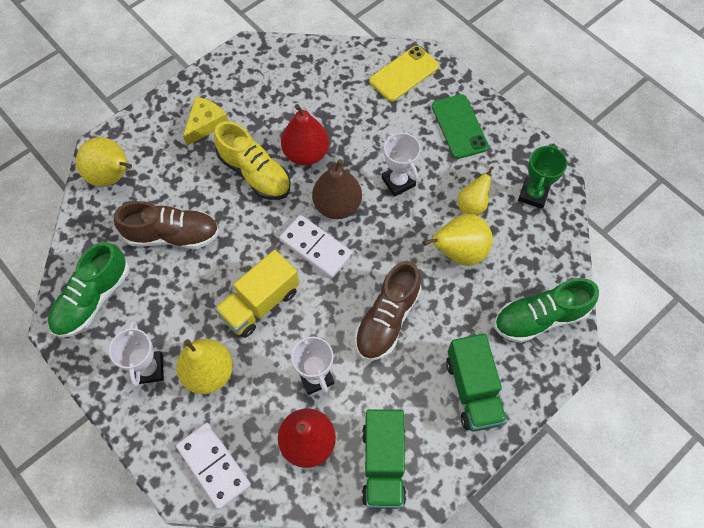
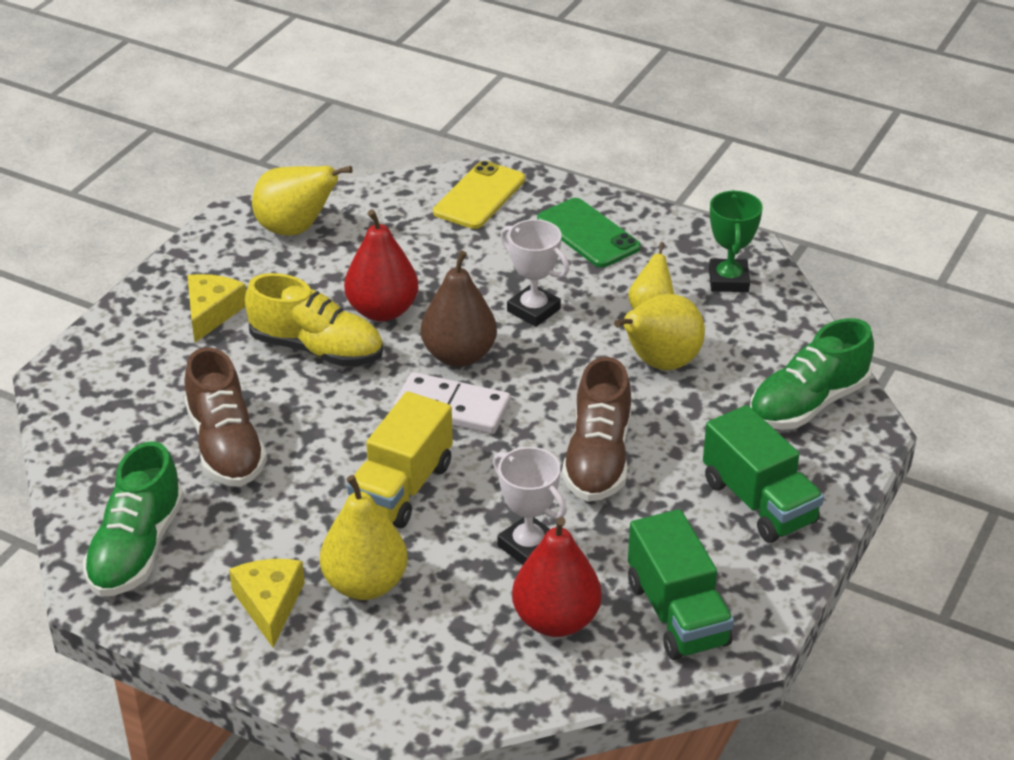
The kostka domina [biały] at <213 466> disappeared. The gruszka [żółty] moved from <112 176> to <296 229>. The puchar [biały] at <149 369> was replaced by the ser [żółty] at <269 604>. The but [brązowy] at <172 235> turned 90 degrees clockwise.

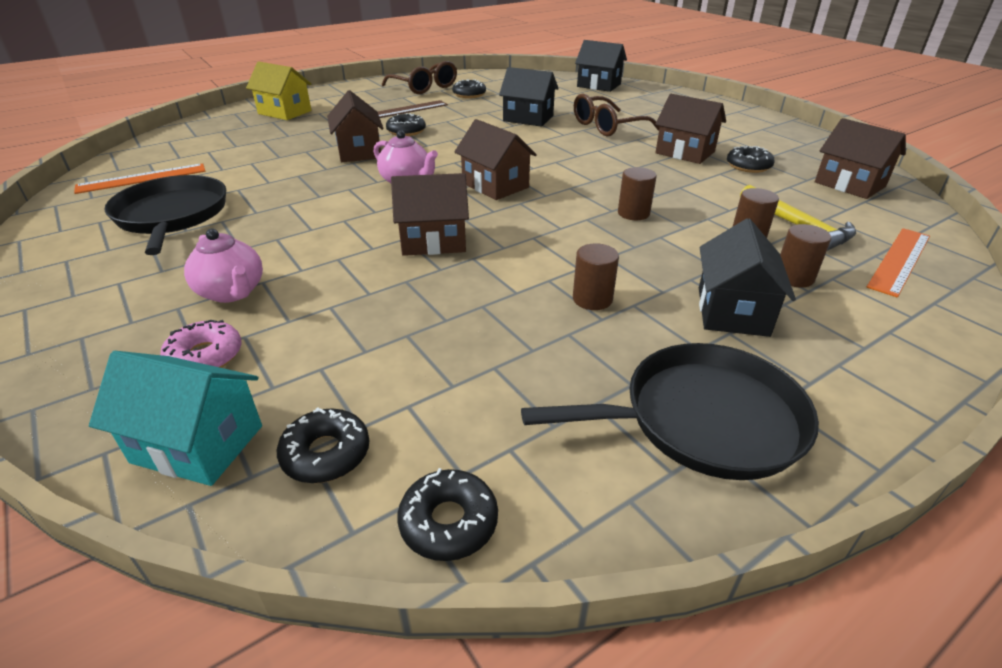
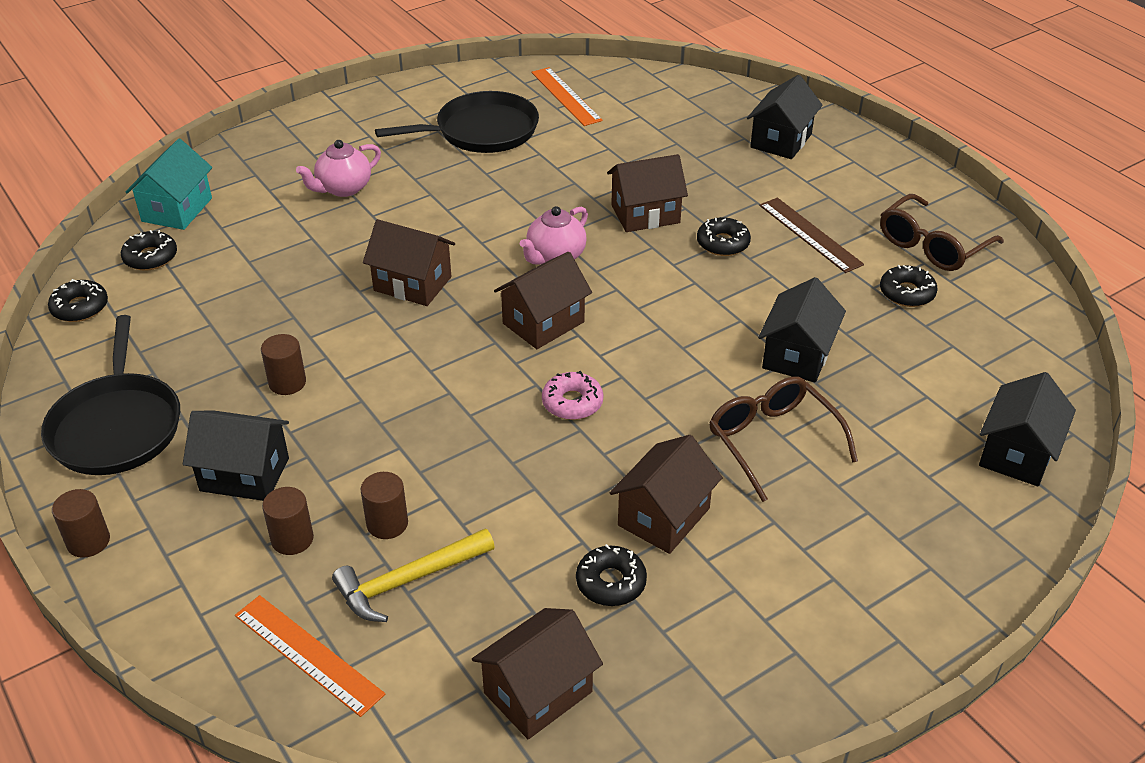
The donut [różowy] moved from <205 356> to <572 403>. The walec [brązowy] moved from <633 213> to <88 541>. The domek [żółty] at <284 112> became the domek [czarny] at <781 141>. The domek [brązowy] at <433 241> turned 60 degrees counterclockwise.

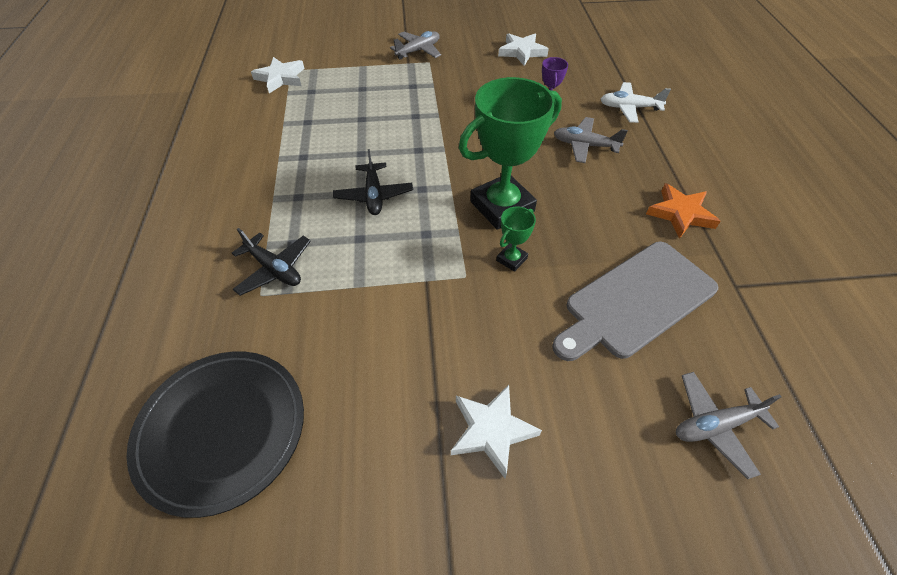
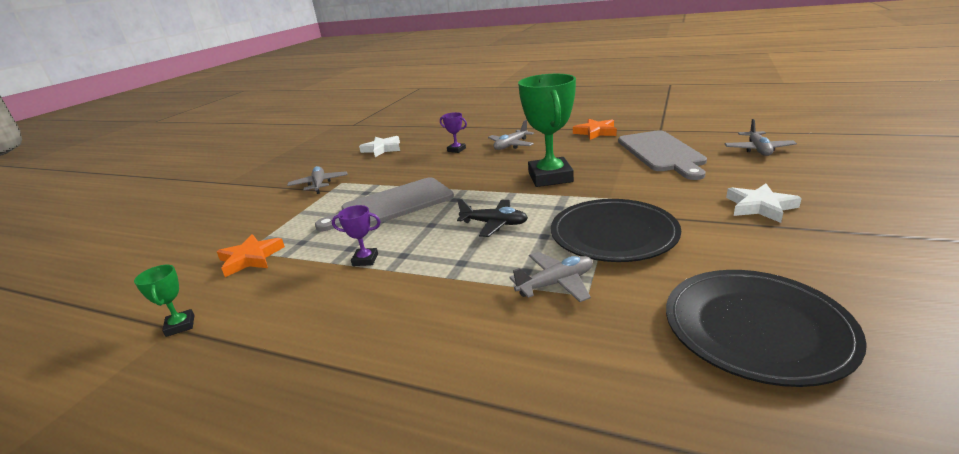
The samolot [biały] at <629 108> disappeared. The deska do krojenia [szary] at <392 205> appeared. The puchar [fioletowy] at <365 260> appeared. The talerz [czarny] at <613 234> appeared. The puchar [zielony] moved from <511 259> to <180 326>. The samolot [czarny] at <274 269> became the samolot [szary] at <556 283>. The gwiazda [biały] at <280 78> became the gwiazda [pomarańczowy] at <251 258>.

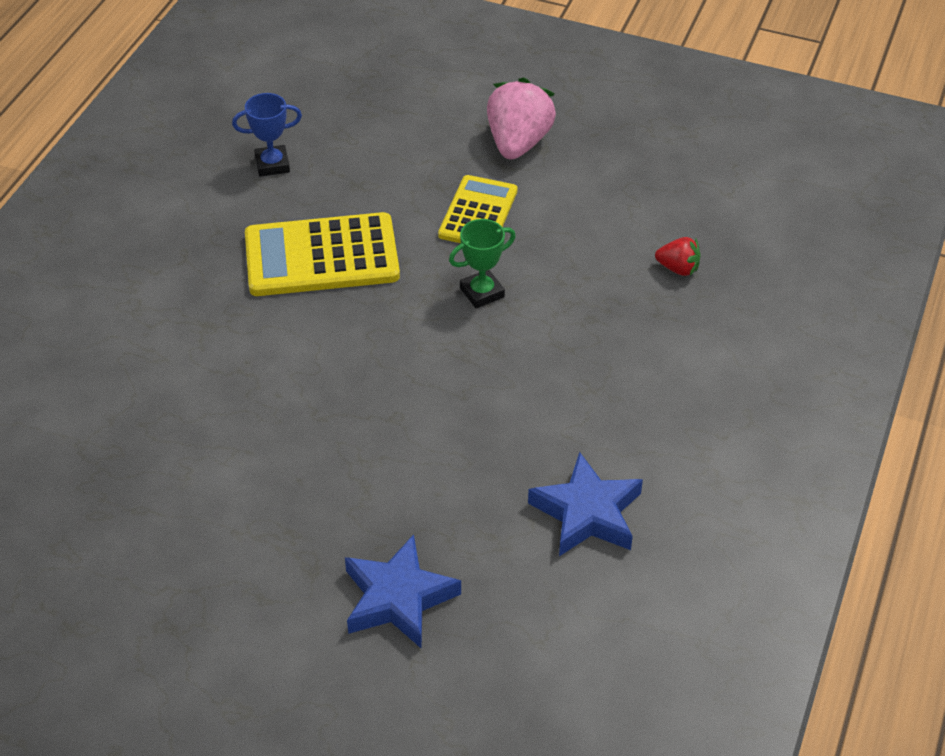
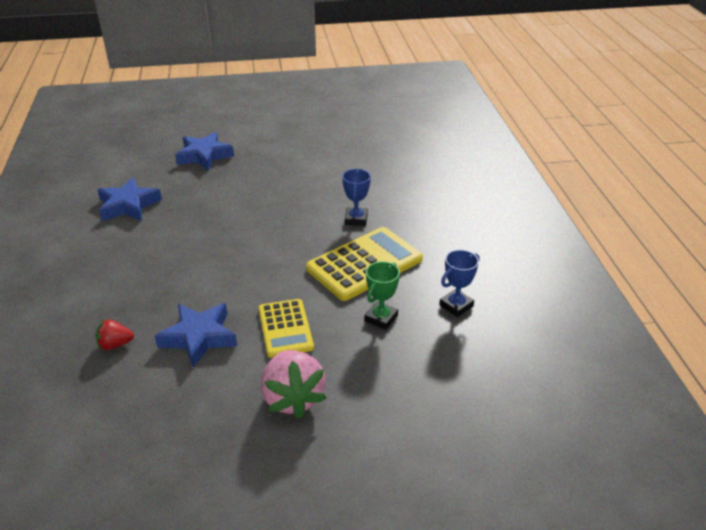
The gwiazda [niebieski] at <199 337> appeared. The puchar [niebieski] at <356 219> appeared. The puchar [zielony] moved from <482 292> to <381 318>.

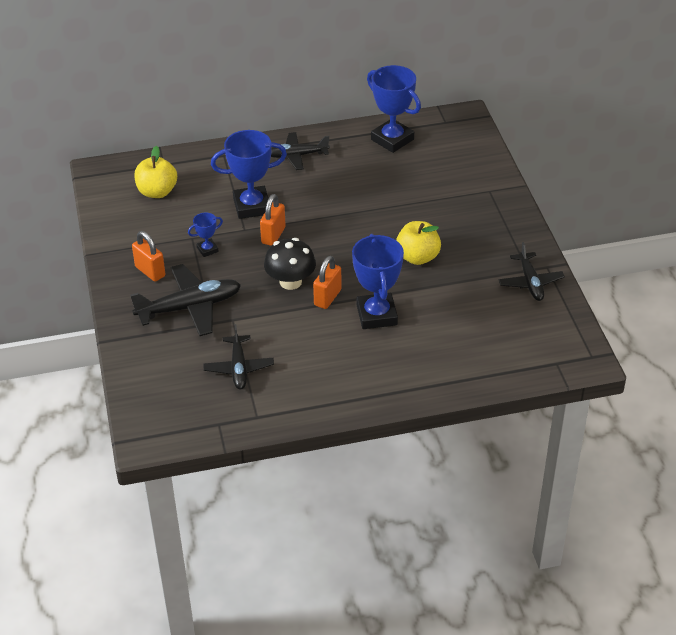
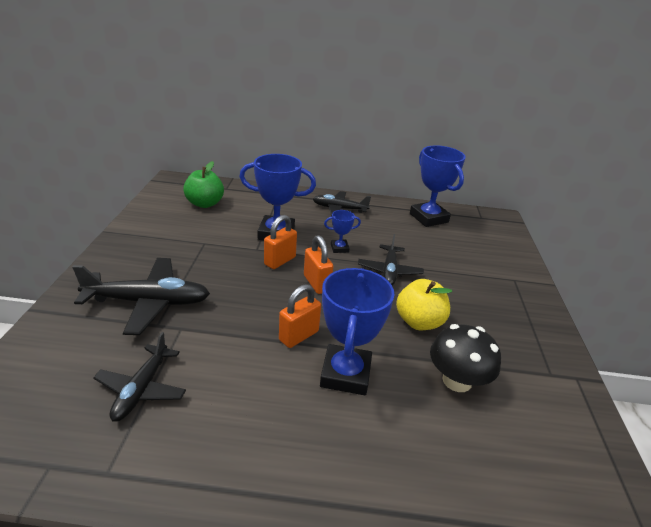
The kłódka [pomarańczowy] moved from <150 271> to <316 283>. The puchar [niebieski] moved from <207 250> to <339 248>. The grzyb [czarny] moved from <290 282> to <457 380>. The samolot [czarny] moved from <530 282> to <389 271>. The jabłko [żółty] at <157 192> became the jabłko [zielony] at <205 204>.

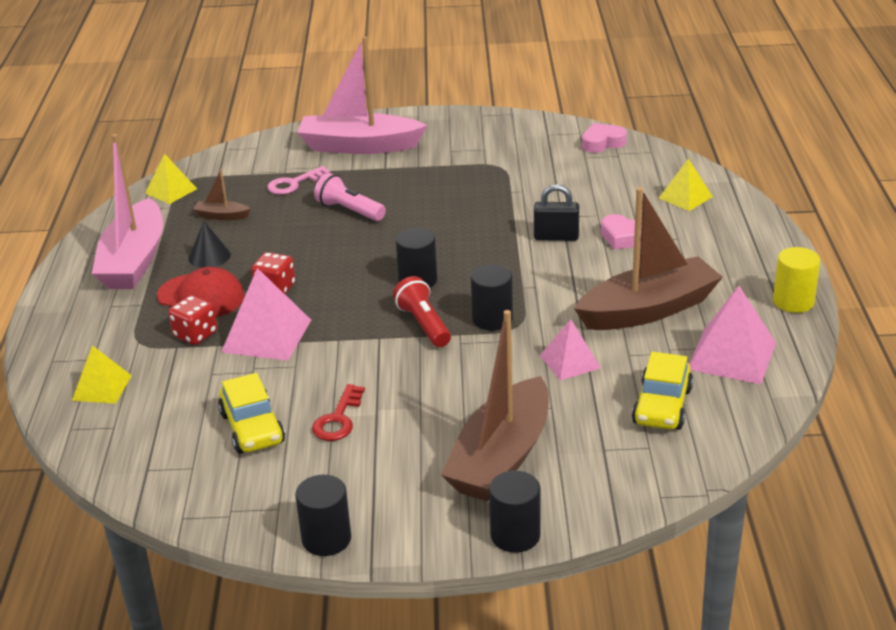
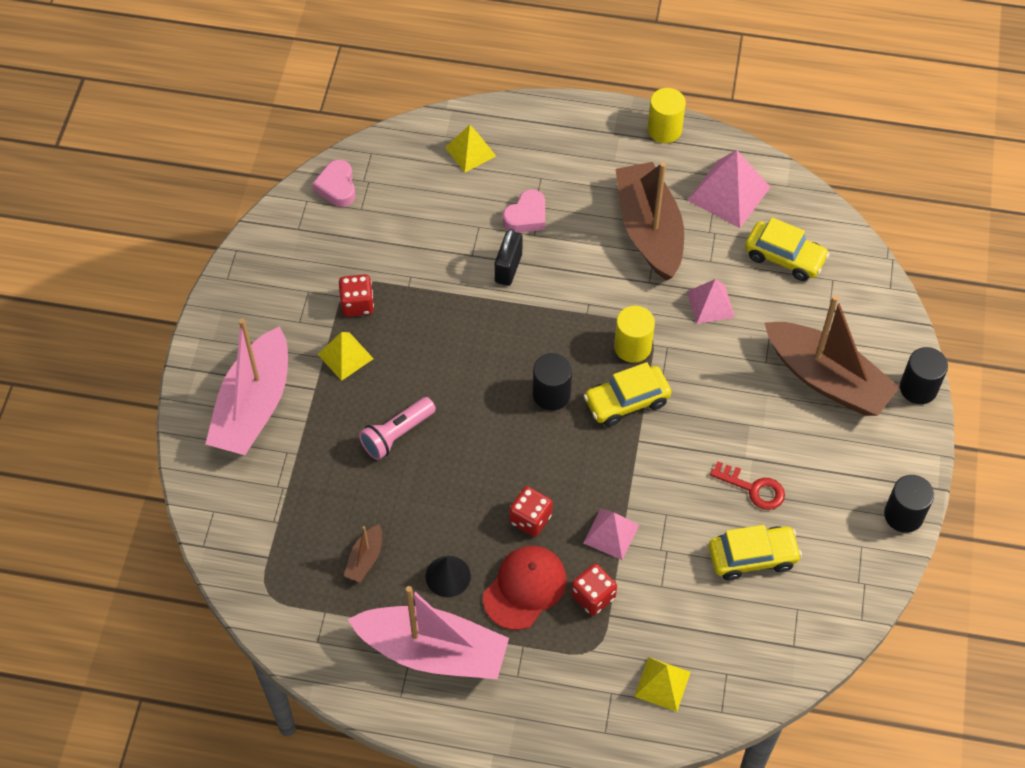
The klucz [różowy] at <294 184> disappeared. The kostka do gry [czerwony] at <357 304> appeared. The piramida [żółty] moved from <171 191> to <345 356>. The latarka [czerwony] at <424 324> was replaced by the samochód [żółty] at <626 401>. The walec [czarny] at <492 319> became the walec [żółty] at <632 347>. The piramida [różowy] at <266 335> changed to 0.62 times the size.

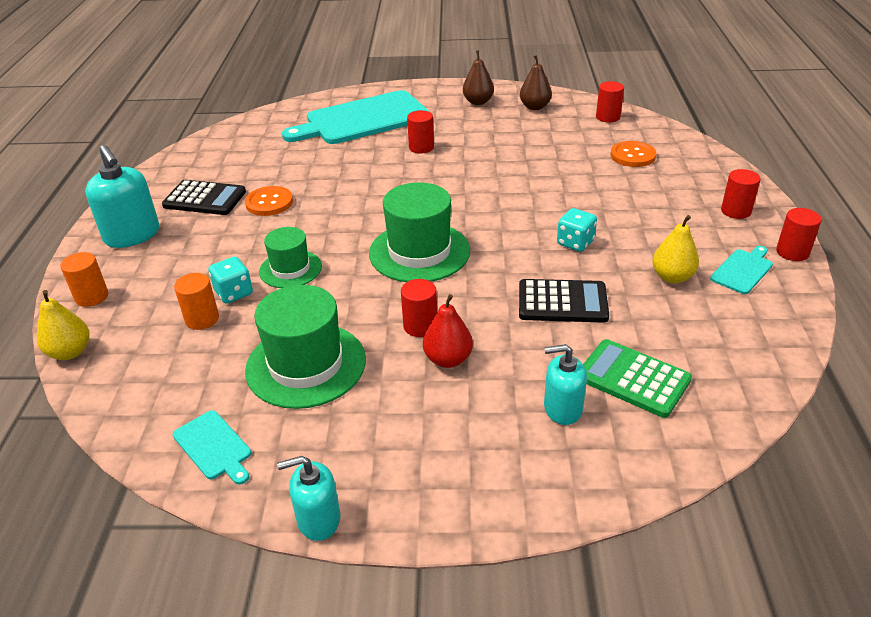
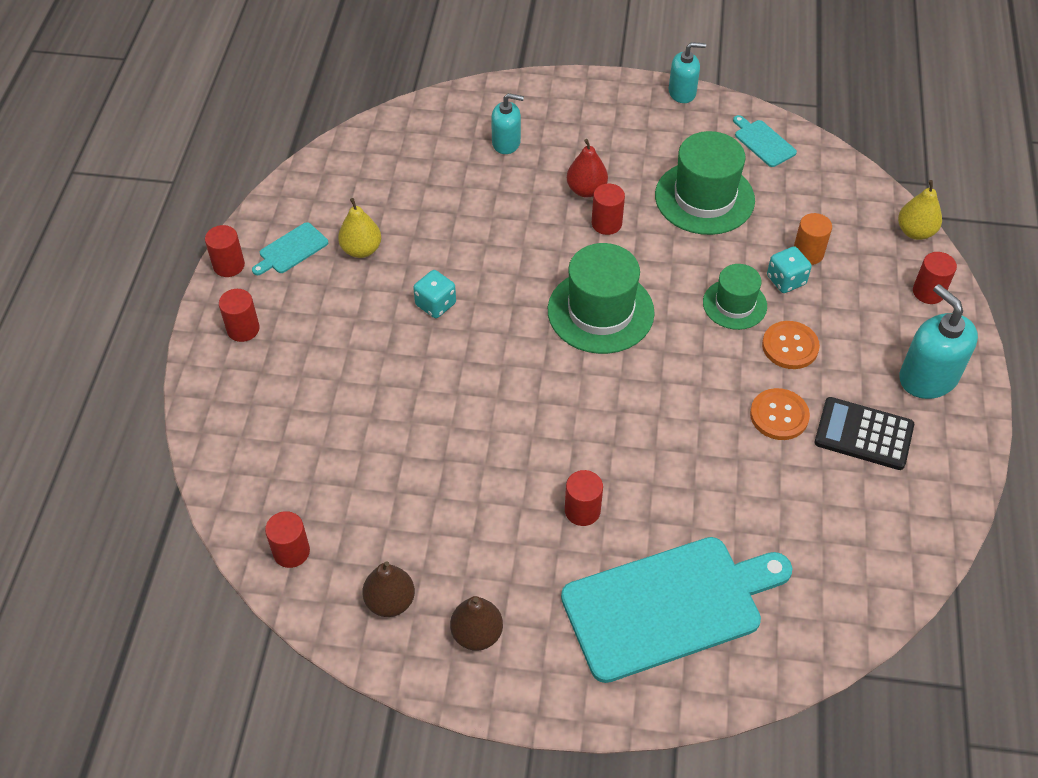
The kalkulator [czarny] at <562 302> disappeared. The kalkulator [zielony] at <633 379> disappeared. The guzik [pomarańczowy] moved from <633 156> to <790 346>. The walec [pomarańczowy] at <92 297> became the walec [czerwony] at <928 292>.

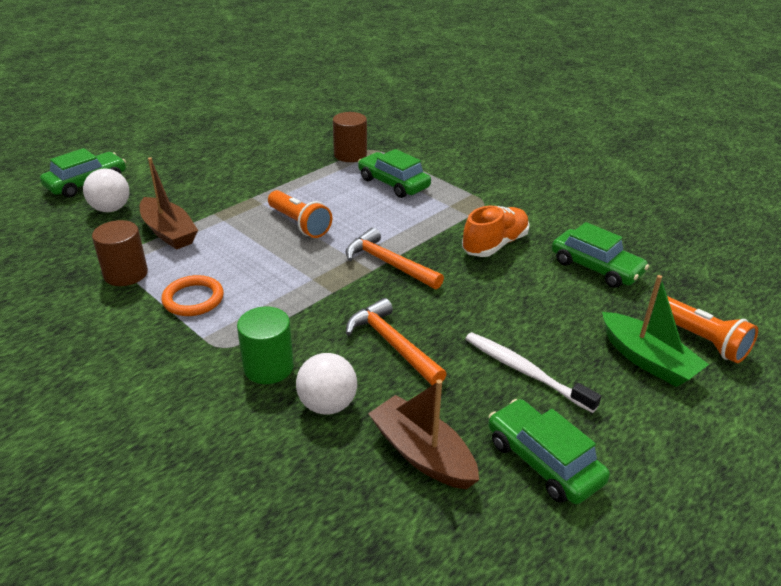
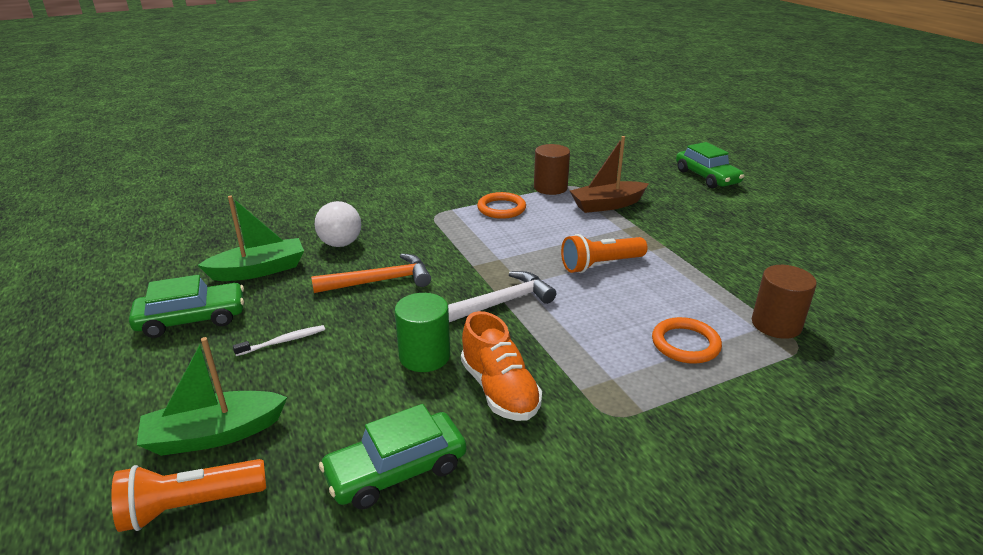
The piłka [biały] at <111 209> disappeared. The walec [zielony] moved from <268 367> to <424 356>. The samochód [zielony] at <393 183> was replaced by the pierścień [pomarańczowy] at <685 344>. The młotek [pomarańczowy] at <389 264> became the młotek [biały] at <500 303>. The łódka [brązowy] at <422 454> became the łódka [zielony] at <259 270>. The szczoteczka do zębów [biały] at <525 372> changed to 0.59 times the size.

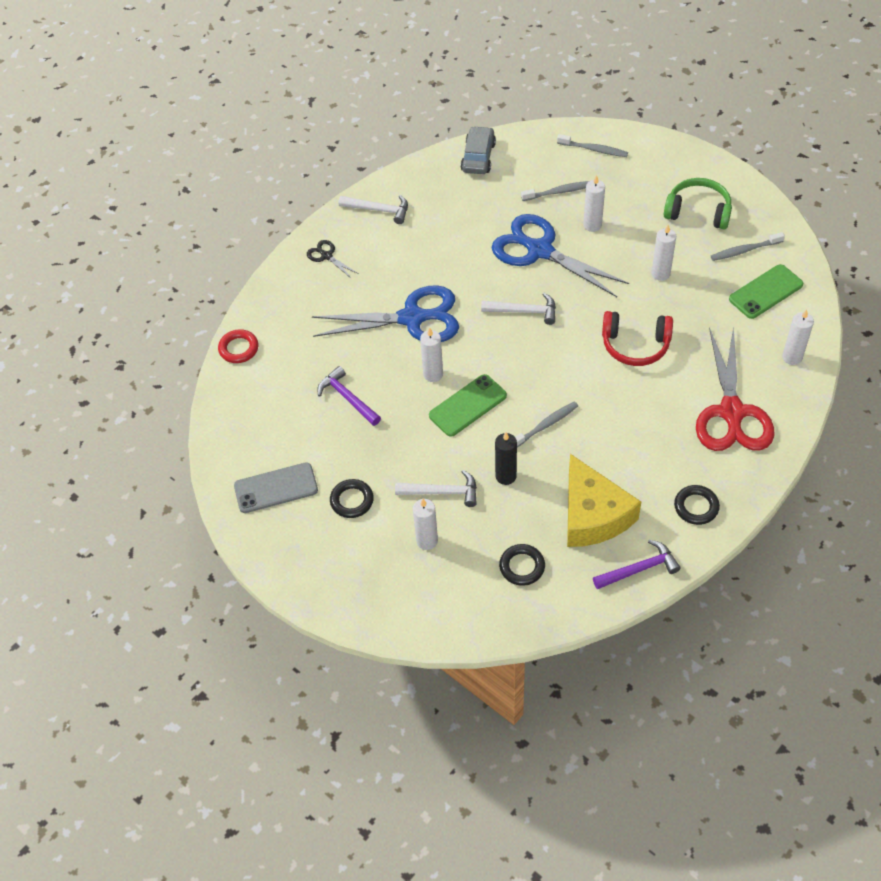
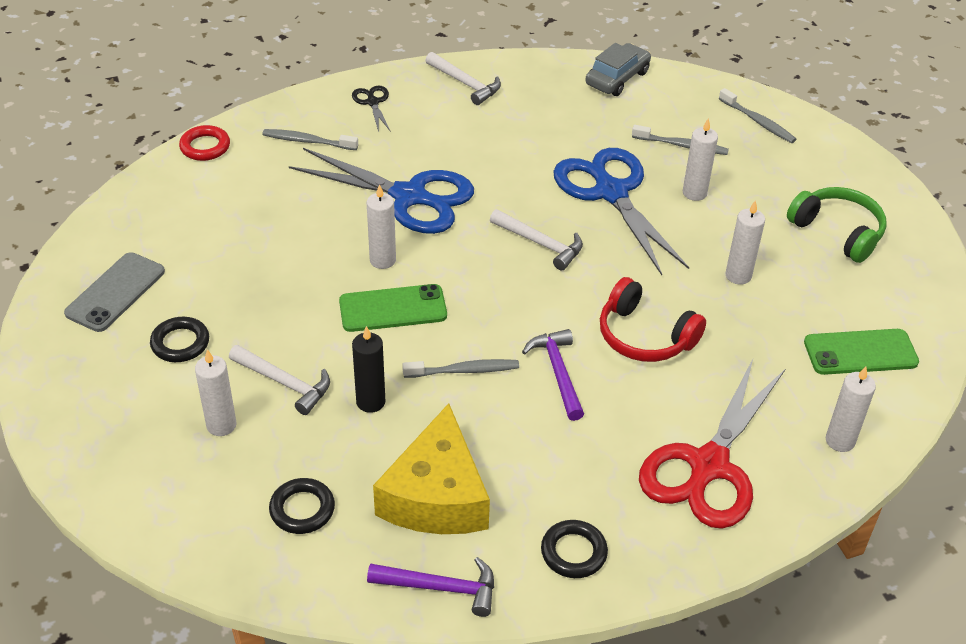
The młotek [fioletowy] moved from <348 398> to <558 373>. The szczoteczka do zębów [szary] moved from <745 250> to <308 141>. The telefon [szary] at <276 488> turned 75 degrees counterclockwise.

